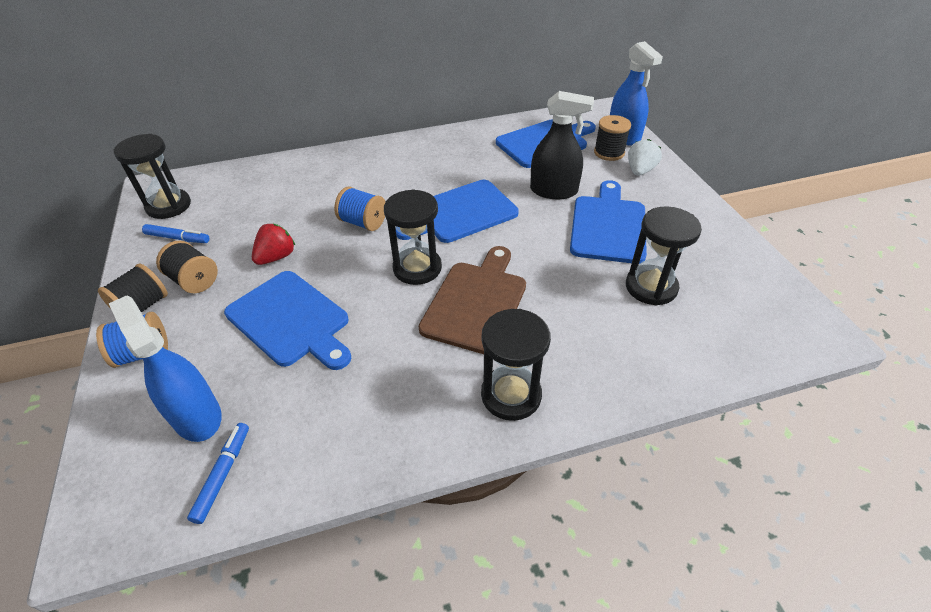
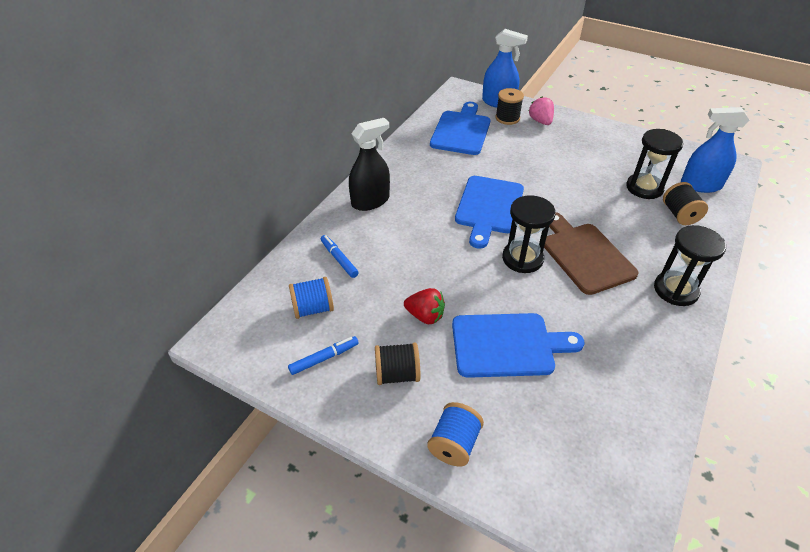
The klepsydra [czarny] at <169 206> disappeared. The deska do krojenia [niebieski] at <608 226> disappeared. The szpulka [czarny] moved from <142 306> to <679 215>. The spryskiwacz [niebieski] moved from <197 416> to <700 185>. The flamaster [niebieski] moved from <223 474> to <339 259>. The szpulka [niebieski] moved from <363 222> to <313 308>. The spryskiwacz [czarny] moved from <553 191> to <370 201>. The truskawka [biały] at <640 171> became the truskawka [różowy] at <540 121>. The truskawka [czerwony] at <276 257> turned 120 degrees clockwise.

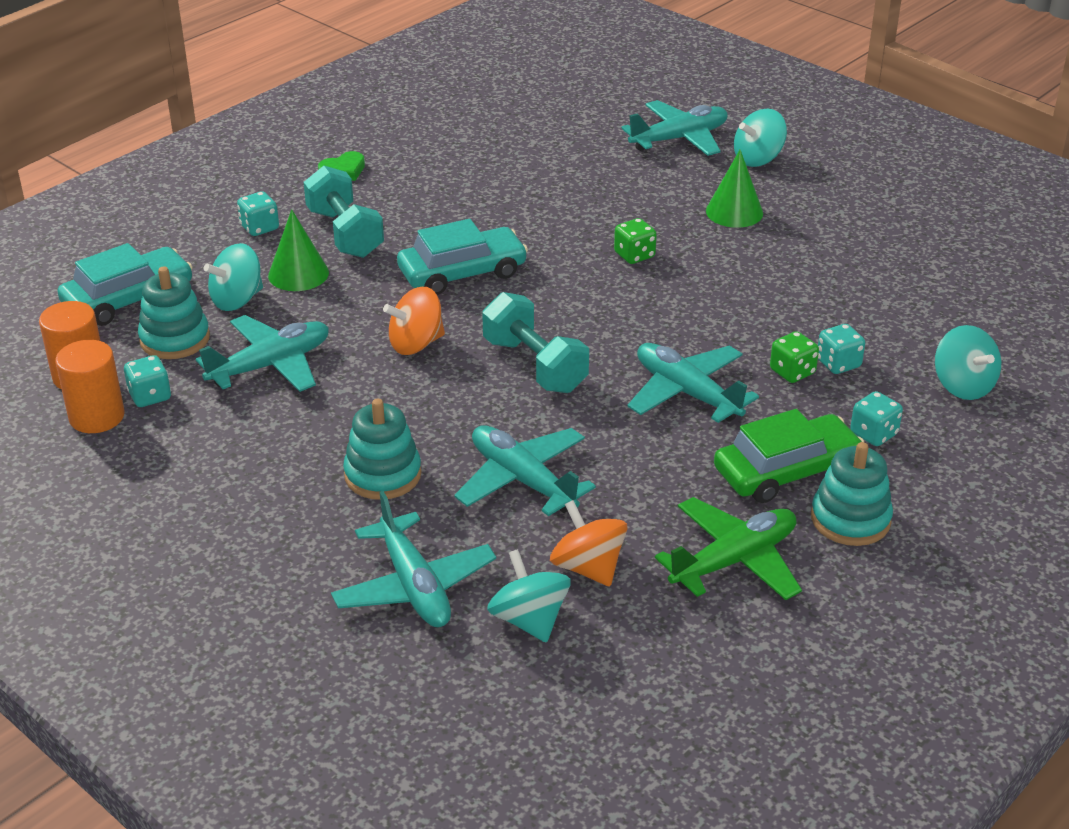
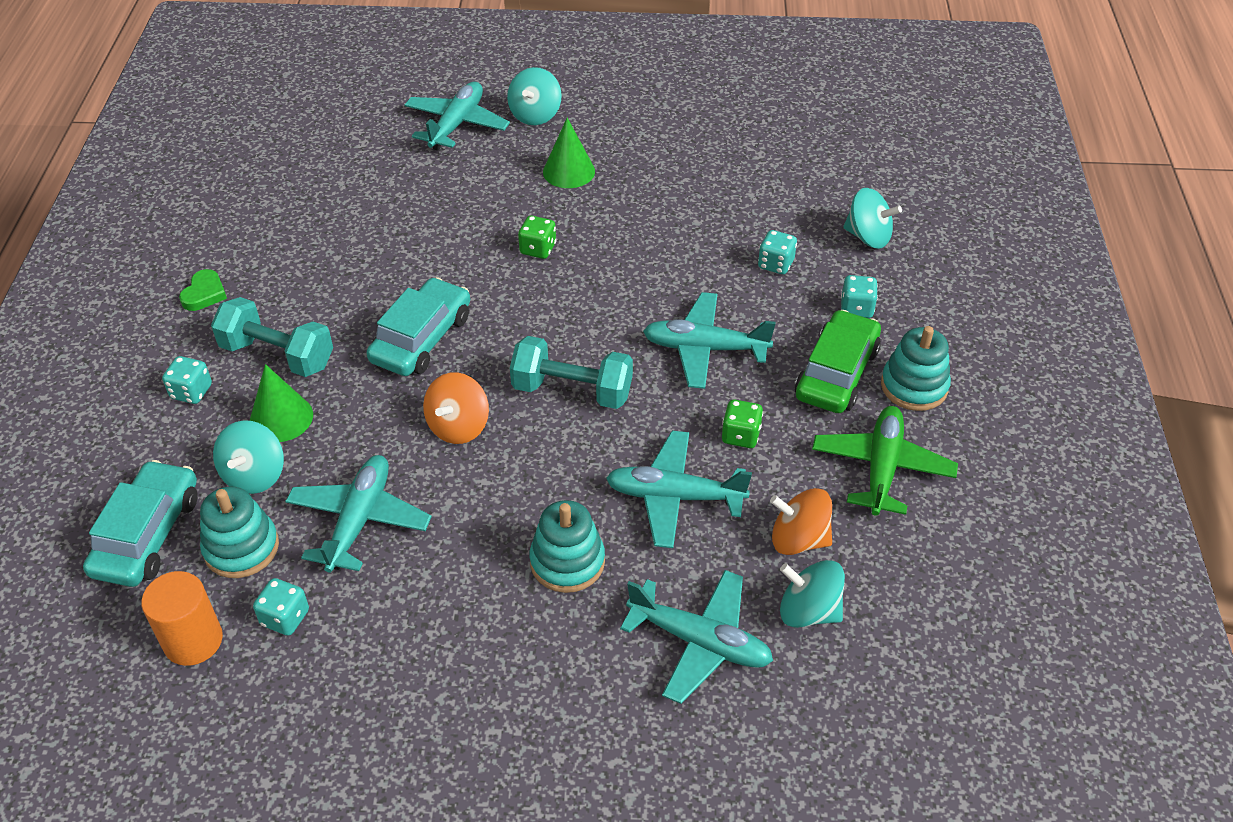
The walec [pomarańczowy] at <97 417> disappeared. The kostka do gry [zielony] moved from <792 372> to <740 435>.

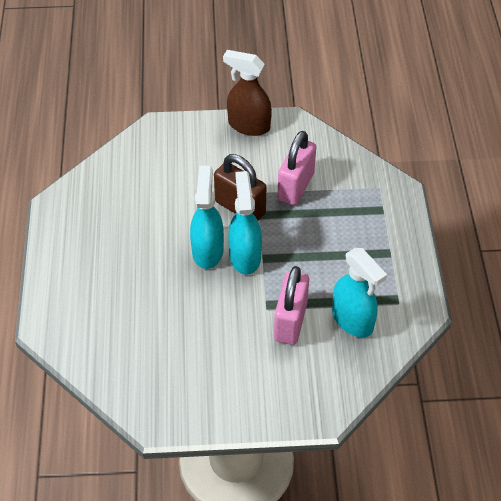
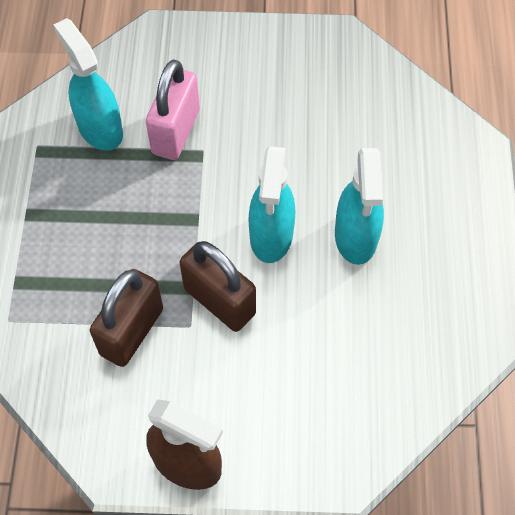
The spryskiwacz [turkusowy] moved from <245 256> to <356 237>. The kłódka [różowy] at <296 187> became the kłódka [brązowy] at <131 331>.

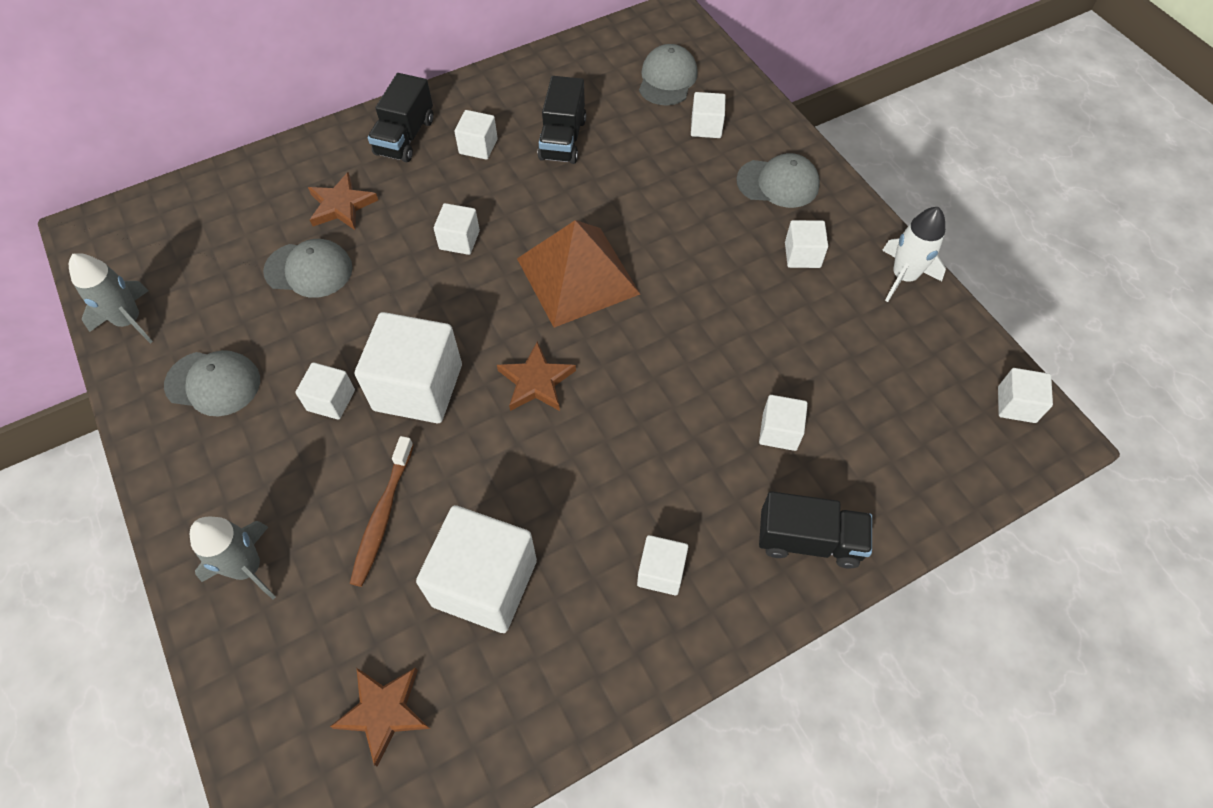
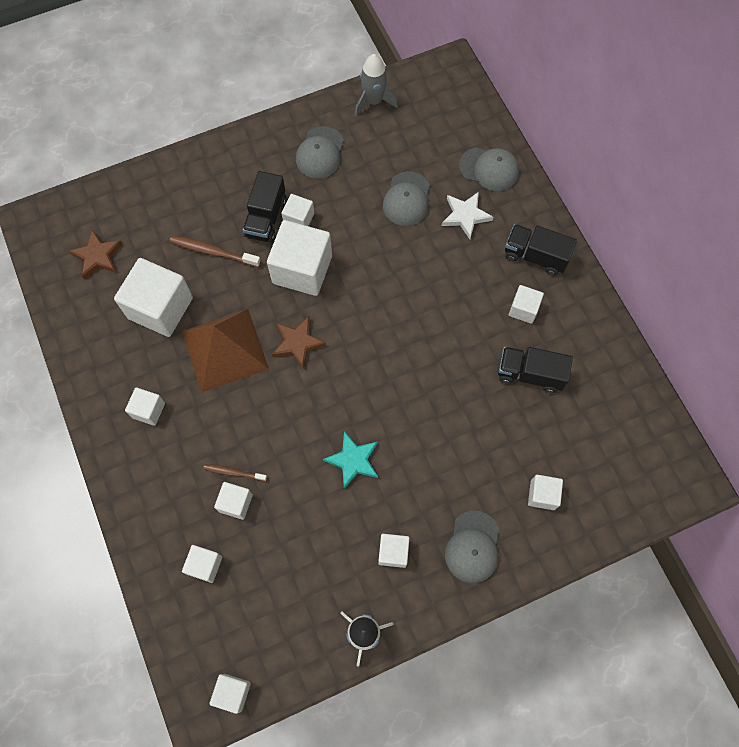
The rakieta [szary] at <247 567> disappeared. The szczoteczka do zębów [brązowy] at <233 472> appeared. The gwiazda [turkusowy] at <353 460> appeared. The sześcian [biały] moved from <459 240> to <205 565>. The piramida [brązowy] moved from <578 276> to <225 350>. The czapka [szary] moved from <667 79> to <489 169>. The ciężarówka [czarny] moved from <809 540> to <266 218>. The gwiazda [brązowy] at <341 205> became the gwiazda [biały] at <465 216>.

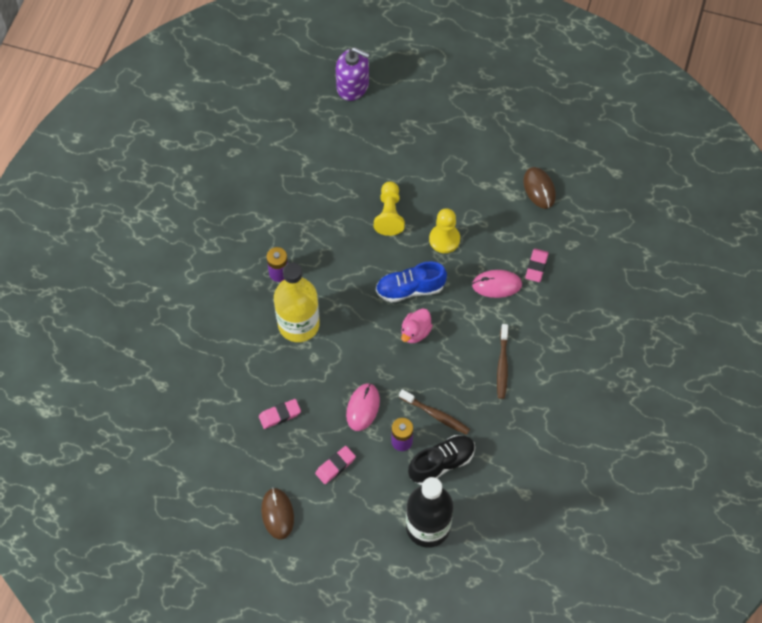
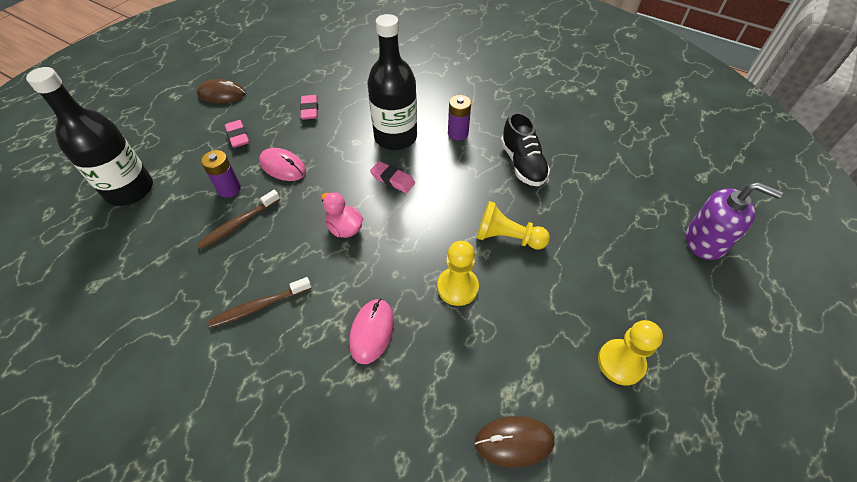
The but [niebieski] at <410 289> disappeared. The pionek [żółty] at <621 362> appeared. The but [czarny] moved from <441 463> to <522 164>. The gumka do mazania [różowy] moved from <536 267> to <392 179>. The butelka [żółty] at <298 324> became the butelka [czarny] at <395 137>. The dozownik mydła [fioletowy] at <353 86> turned 105 degrees counterclockwise. The szczoteczka do zębów [brązowy] at <502 365> turned 45 degrees counterclockwise.

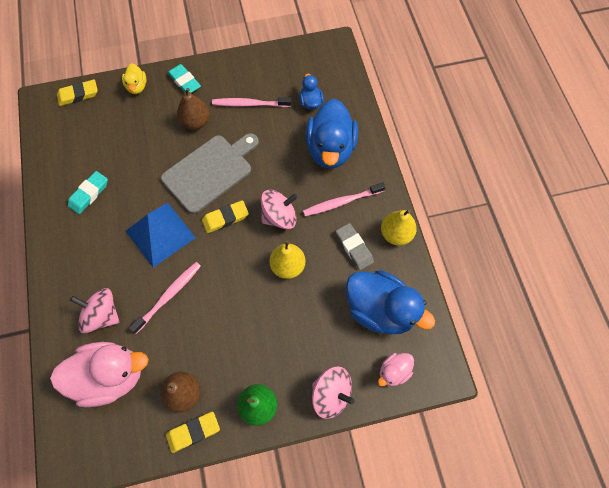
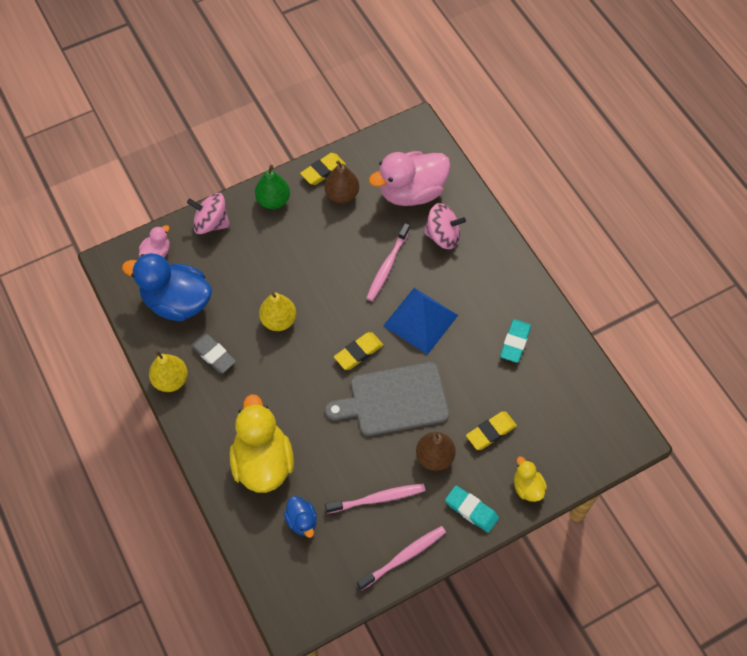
The bączek [różowy] at <279 217> disappeared. The gumka do mazania [żółty] moved from <78 95> to <491 432>. The szczoteczka do zębów [różowy] moved from <341 202> to <404 557>. The kaczka [niebieski] at <330 149> became the kaczka [żółty] at <263 462>. The deska do krojenia [szary] at <210 171> turned 45 degrees clockwise.

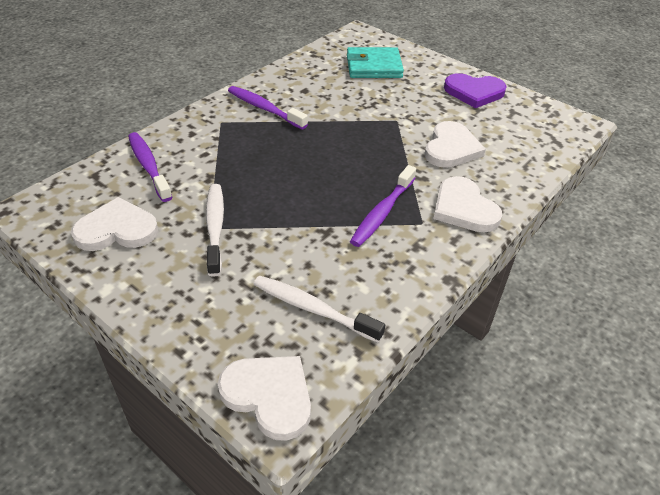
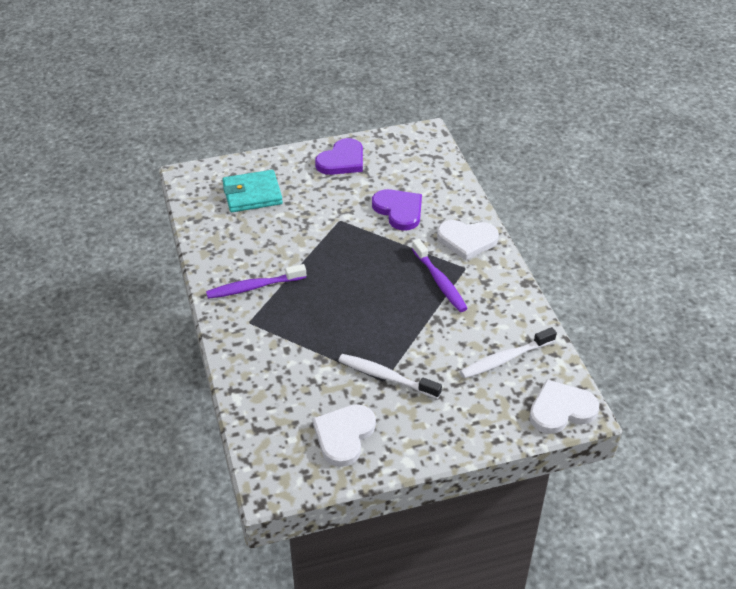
The szczoteczka do zębów [fioletowy] at <148 166> disappeared. The serce [biały] at <451 148> became the serce [fioletowy] at <399 210>. The portfel [turkusowy] at <374 66> turned 45 degrees clockwise.

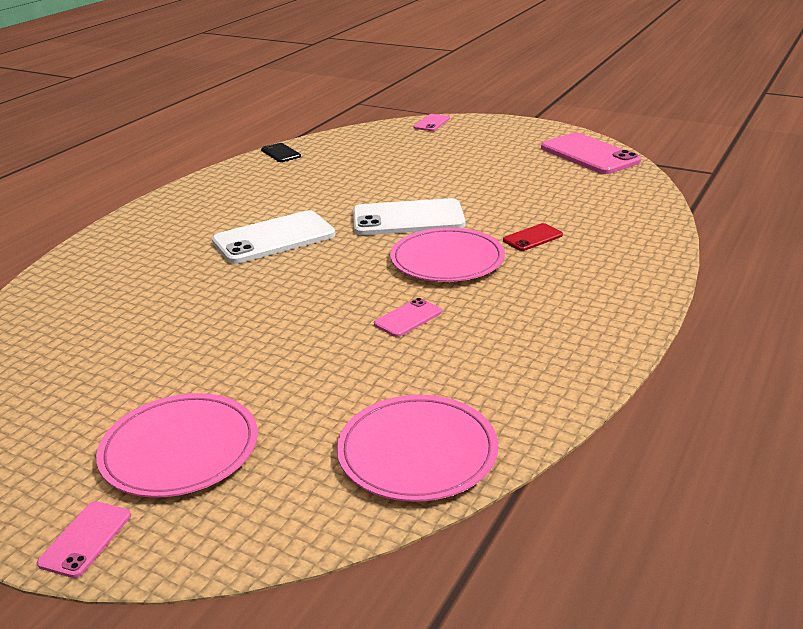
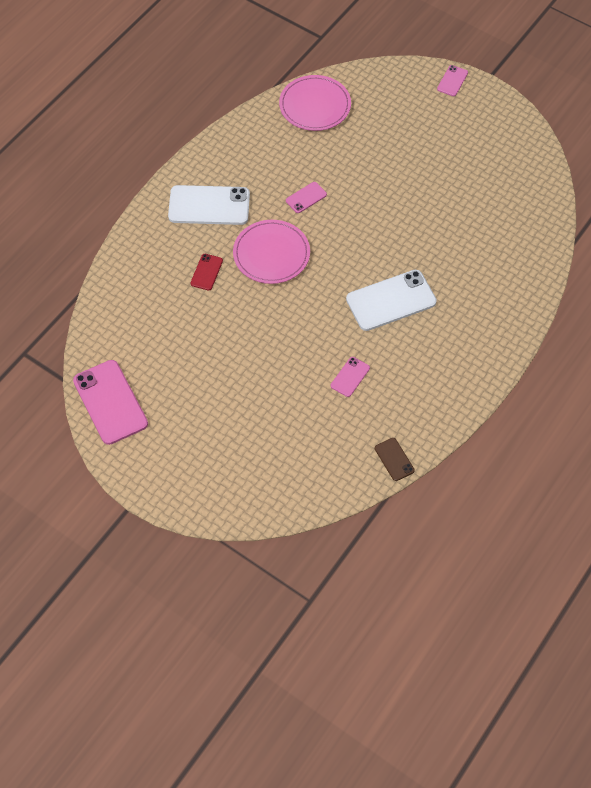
The talerz [różowy] at <180 449> disappeared. The telefon [biały] moved from <408 218> to <209 205>. The telefon [różowy] moved from <431 123> to <350 377>. The telefon [czarny] at <281 153> became the telefon [brązowy] at <394 459>. The telefon [czerwony] at <532 238> turned 45 degrees counterclockwise.

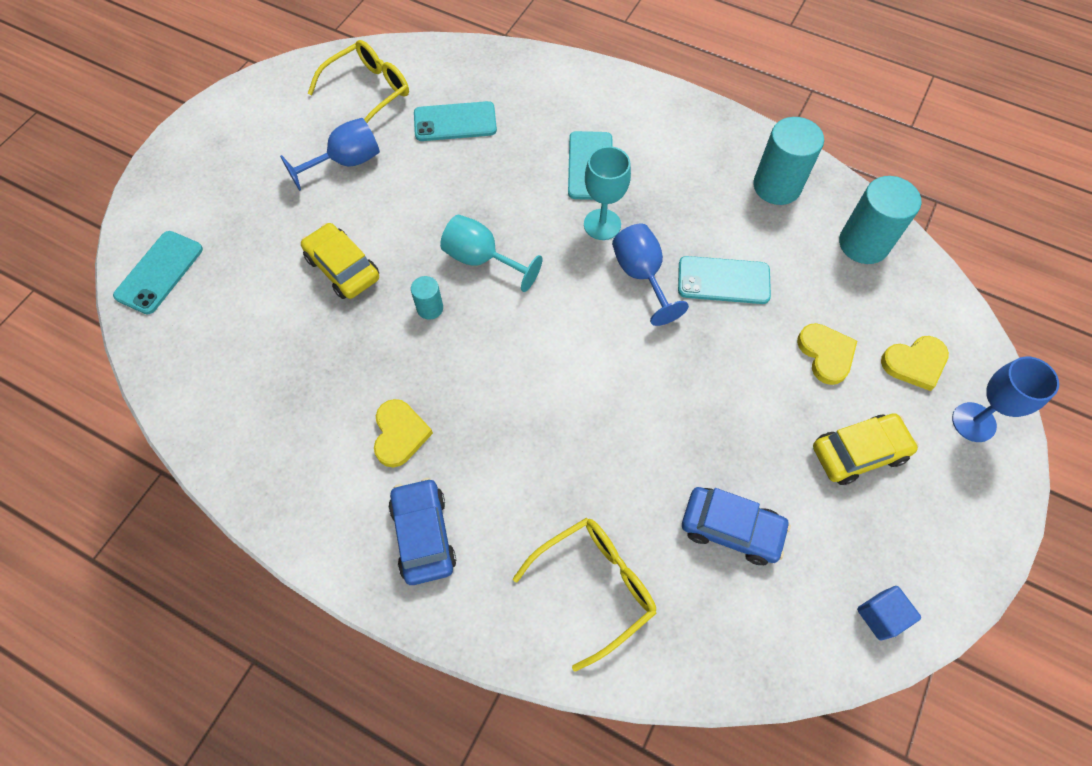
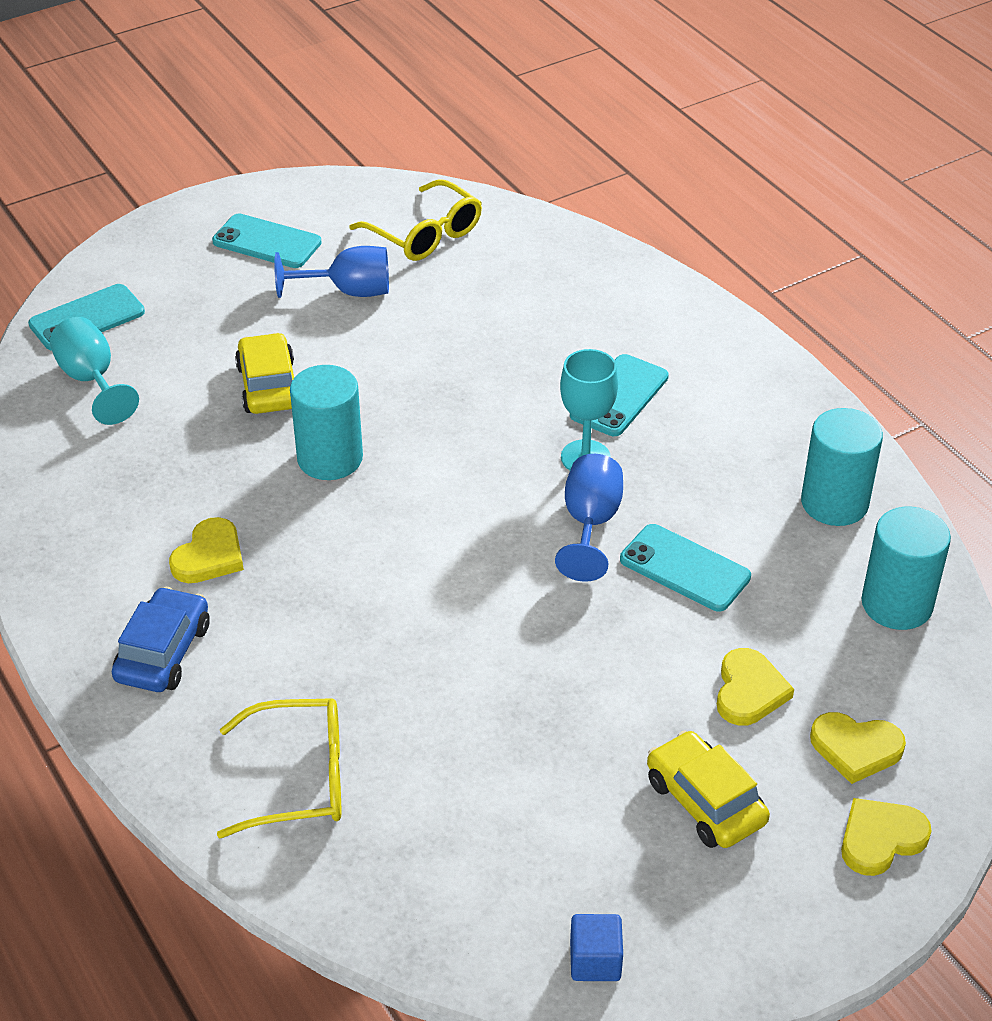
The samochód [niebieski] at <731 529> disappeared. The telefon [turkusowy] moved from <455 122> to <267 242>. The kielich [turkusowy] moved from <482 259> to <92 380>. The kielich [niebieski] at <973 422> was replaced by the serce [żółty] at <880 839>. The okulary [żółty] at <368 92> turned 60 degrees clockwise. The samochód [żółty] at <858 453> turned 135 degrees counterclockwise. The walec [turkusowy] at <430 308> changed to 1.96 times the size.

